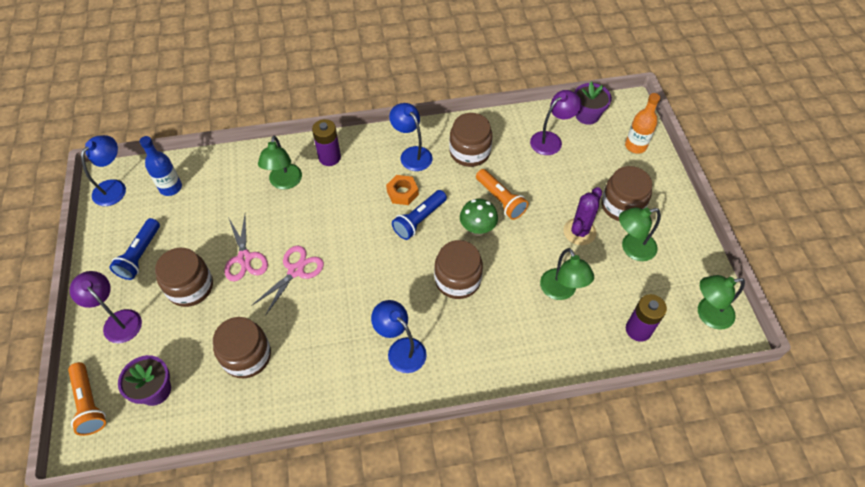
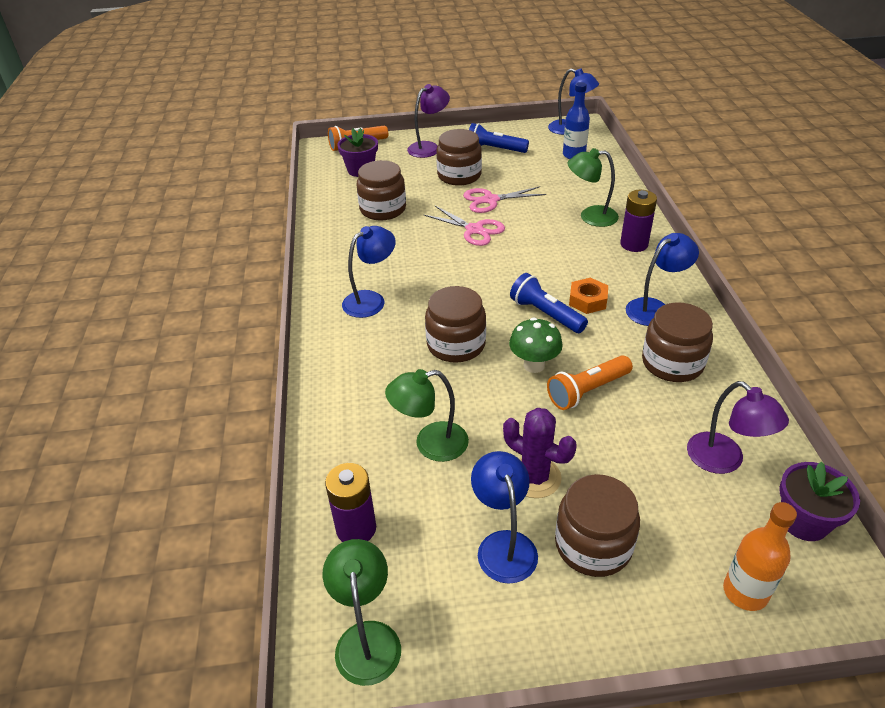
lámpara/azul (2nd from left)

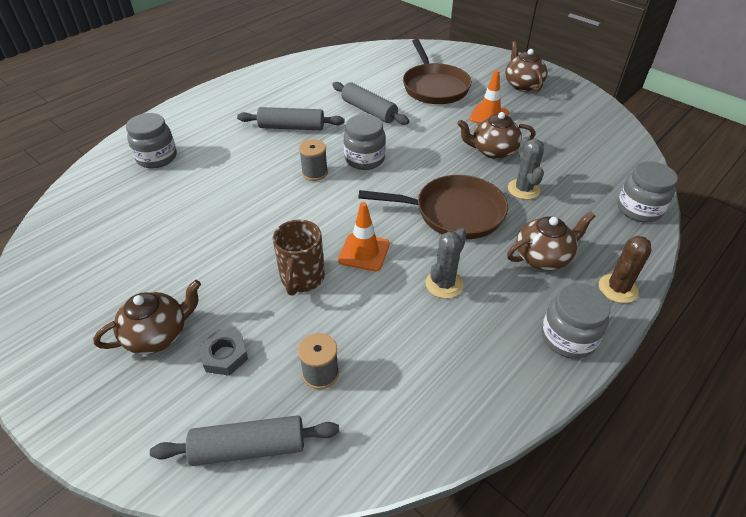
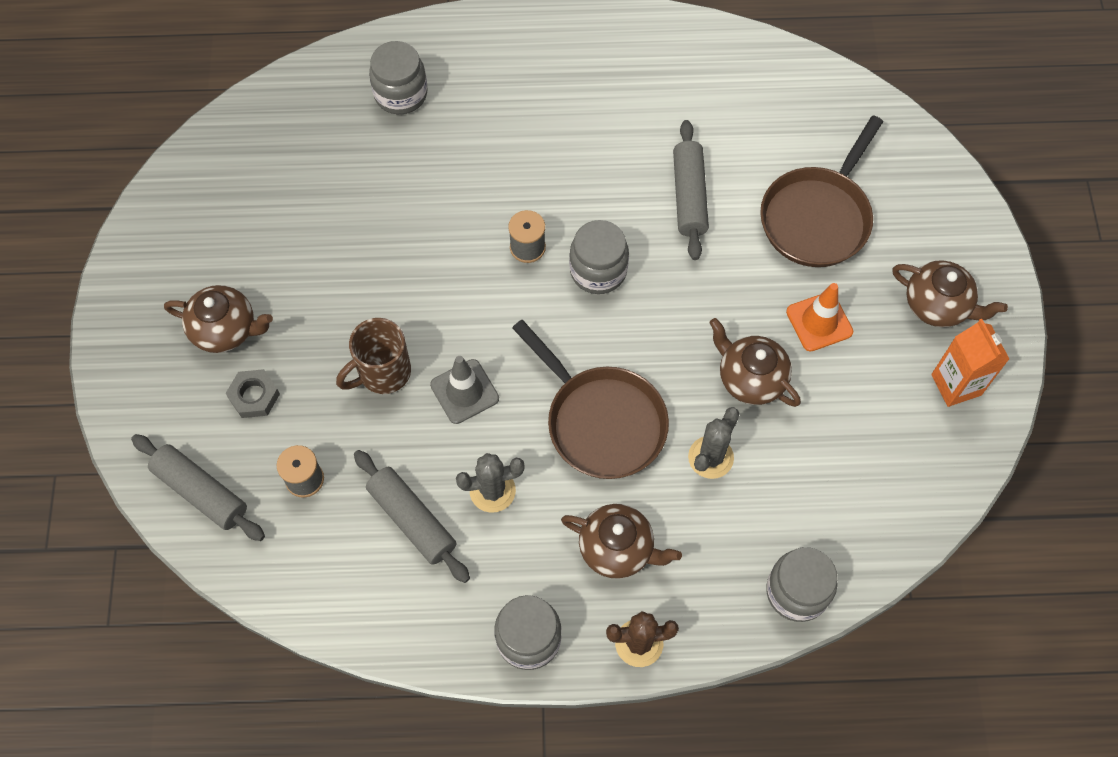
cartón de leche/naranja
rodillo/gris (2nd from left)
cono de tráfico/gris
tetera/marrón (4th from left)

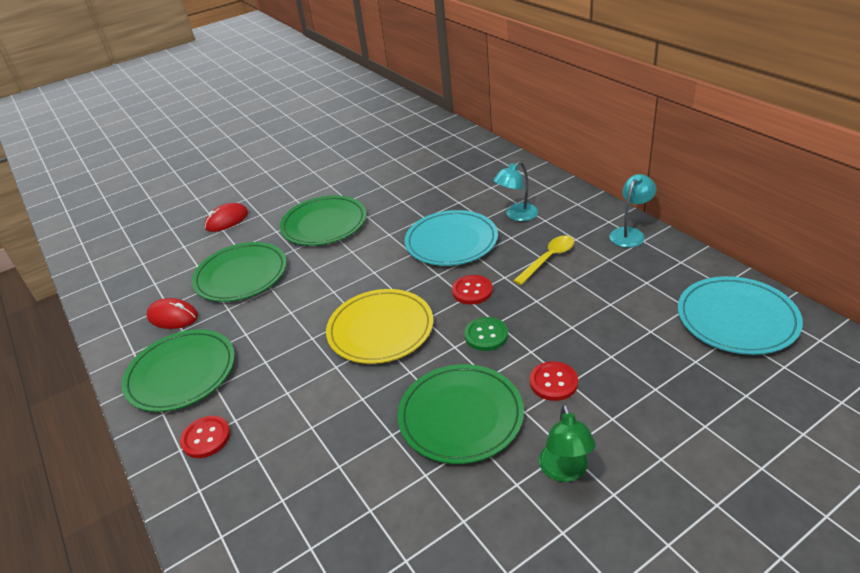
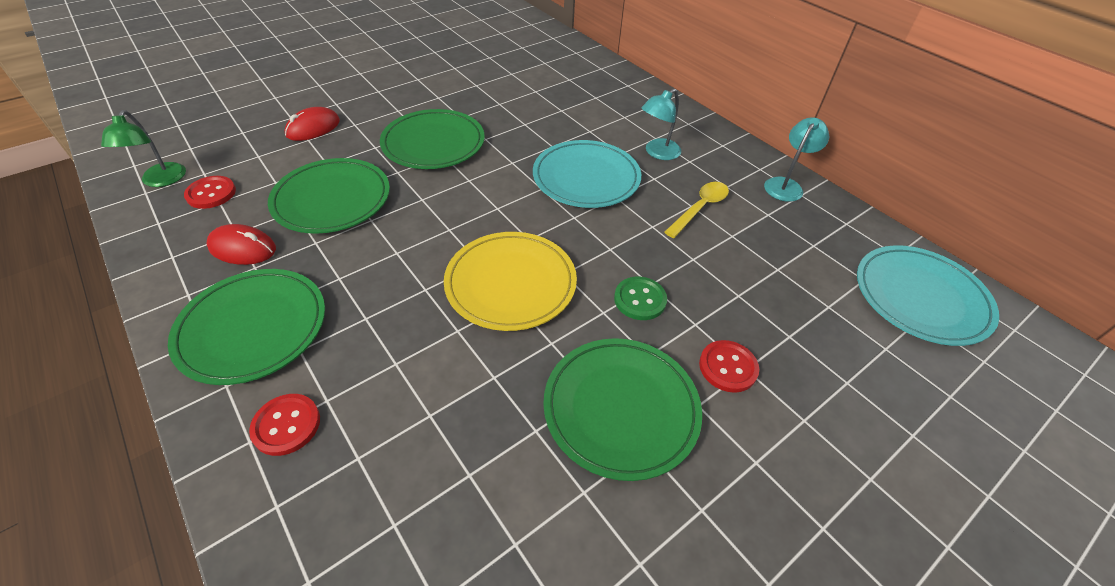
botón/rojo (1st from left)
lámpara/verde

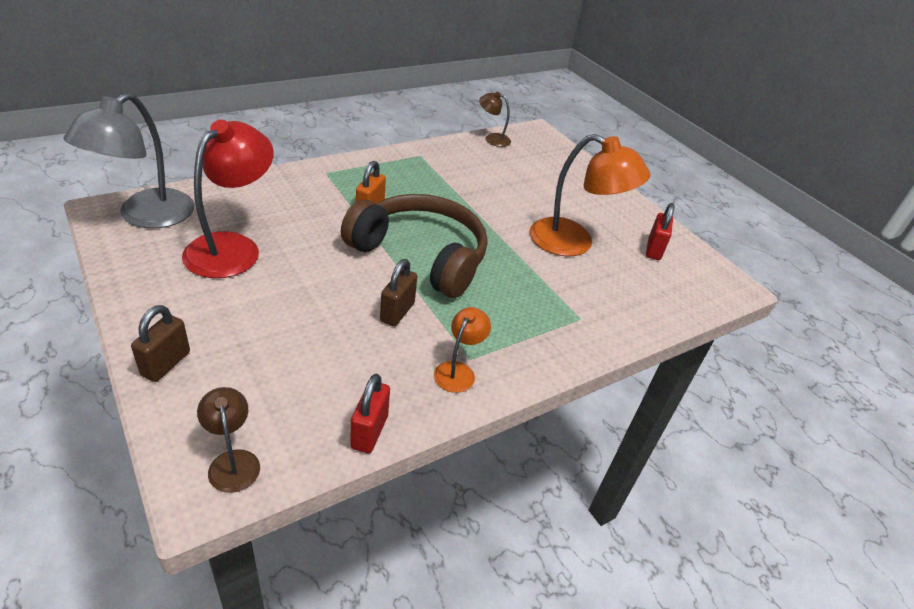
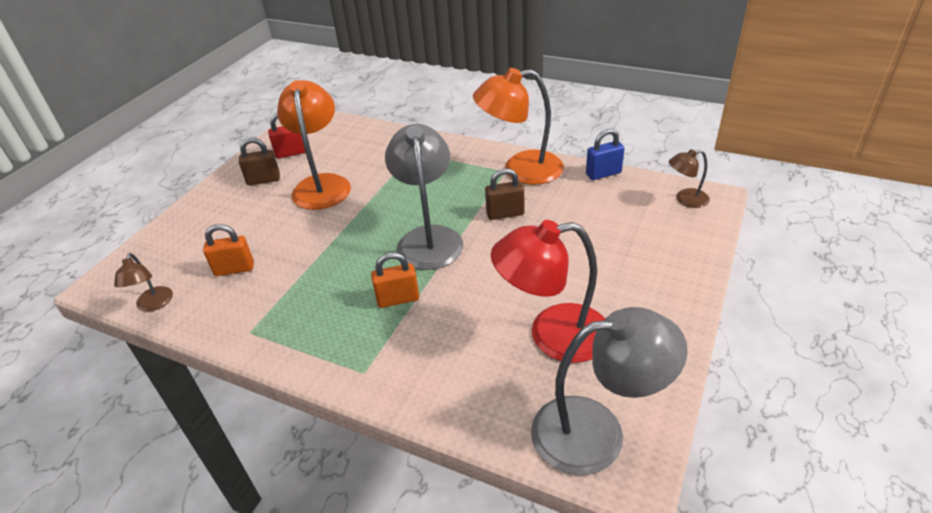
candado/naranja (1st from left)
candado/marrón (1st from left)
lámpara/gris (1st from left)
candado/azul
lámpara/marrón (2nd from left)
lámpara/naranja (2nd from left)

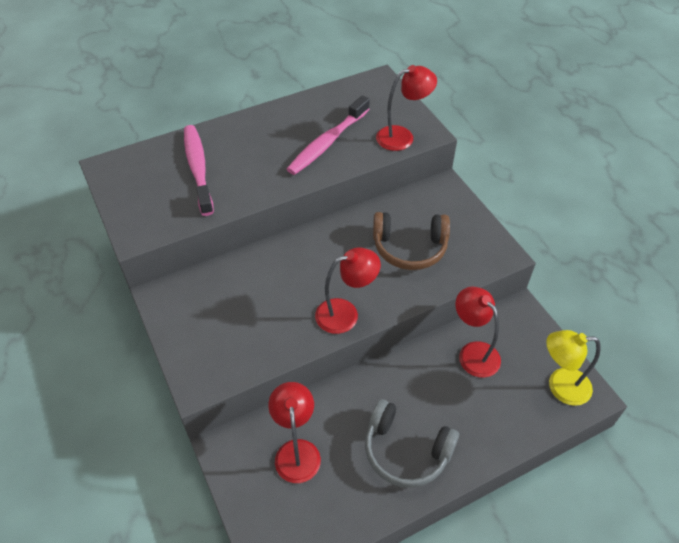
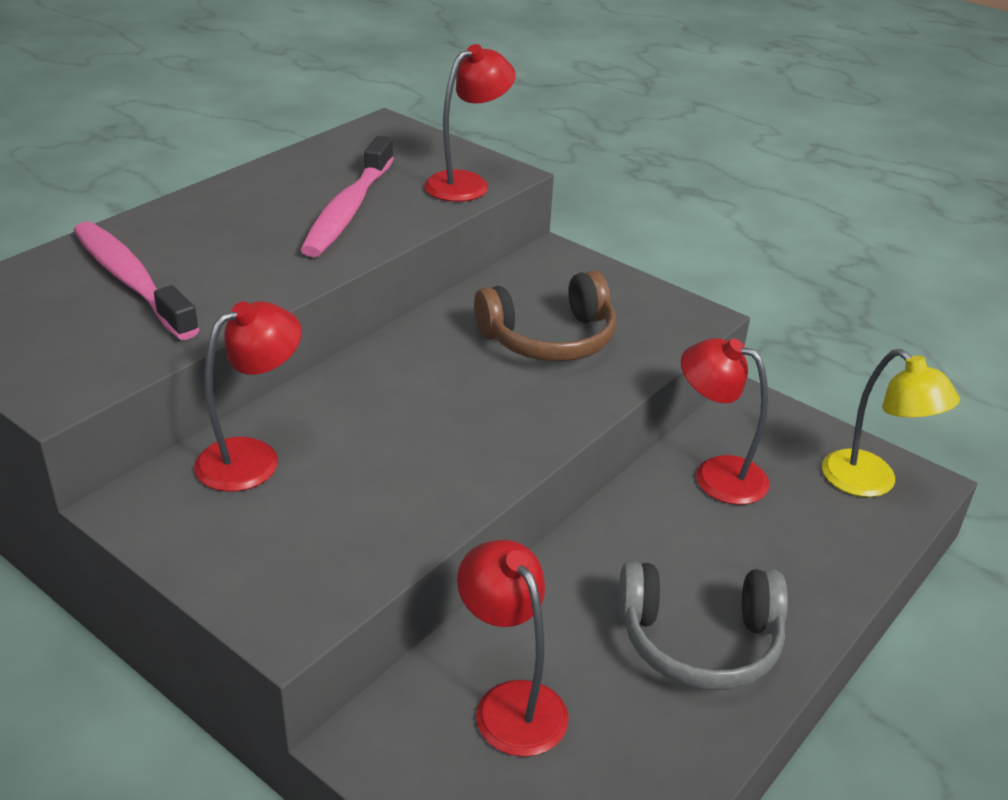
lámpara/rojo (1st from left)
lámpara/amarillo

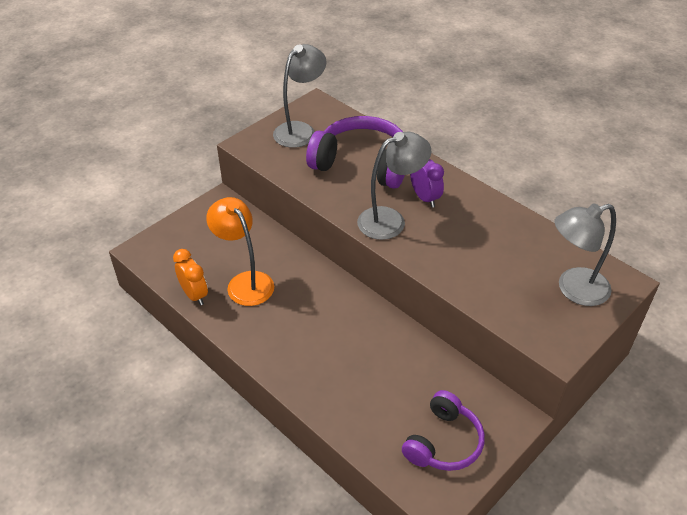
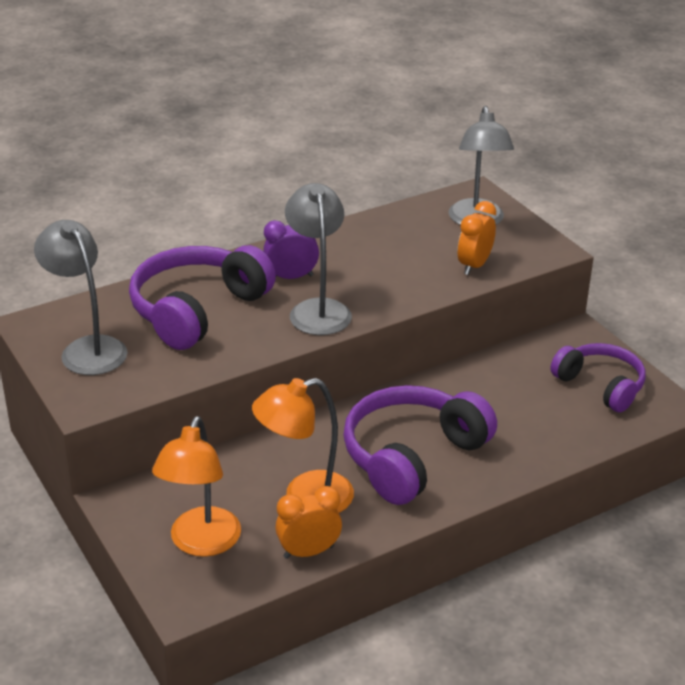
lámpara/naranja (1st from left)
auriculares/morado (2nd from left)
despertador/naranja (2nd from left)

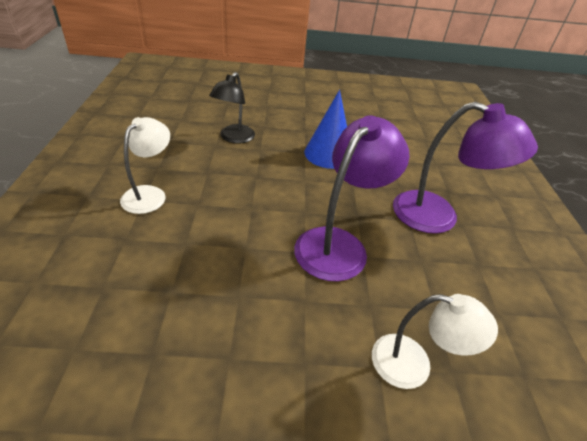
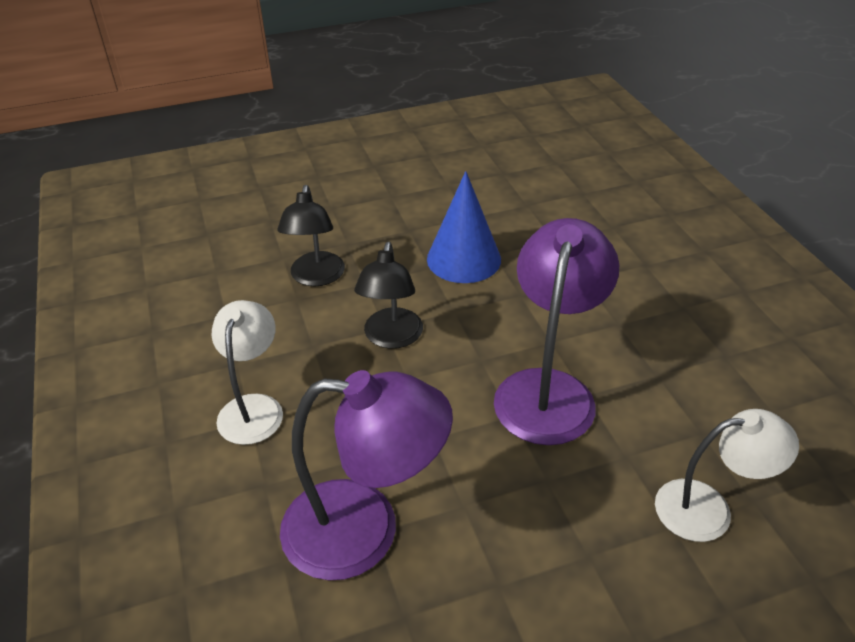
lámpara/negro (2nd from left)
lámpara/morado (1st from left)

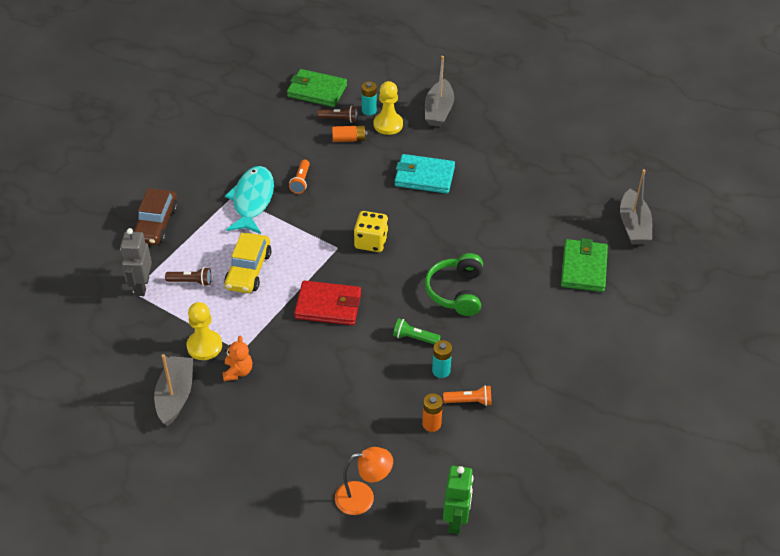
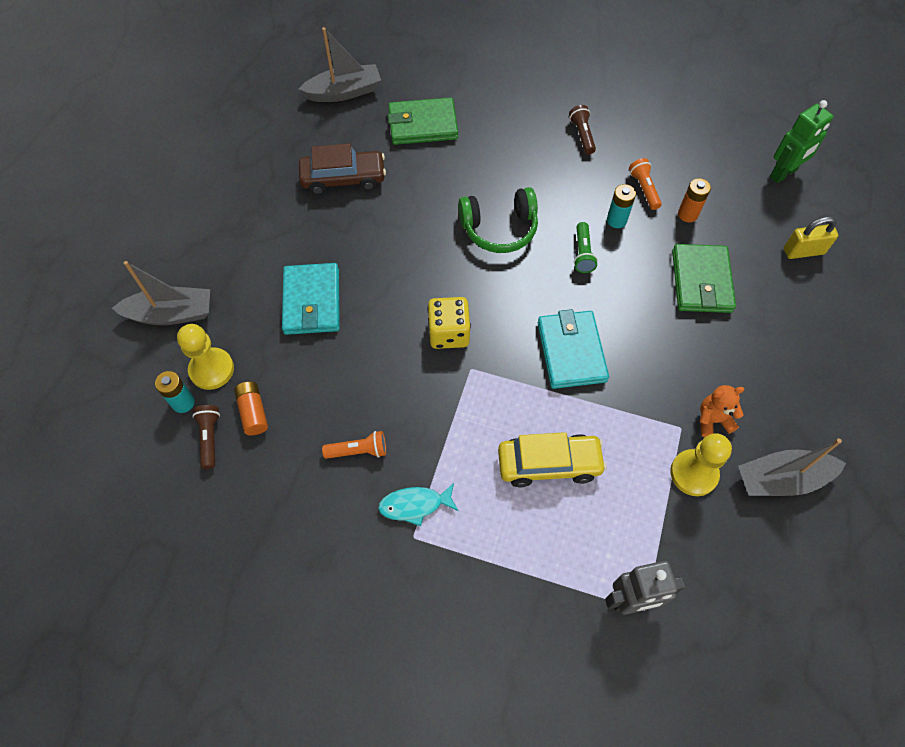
coche/marrón
lámpara de mano/marrón (2nd from left)
cartera/verde (2nd from left)
candado/amarillo
cartera/turquesa (2nd from left)
robot/verde
pez/turquesa

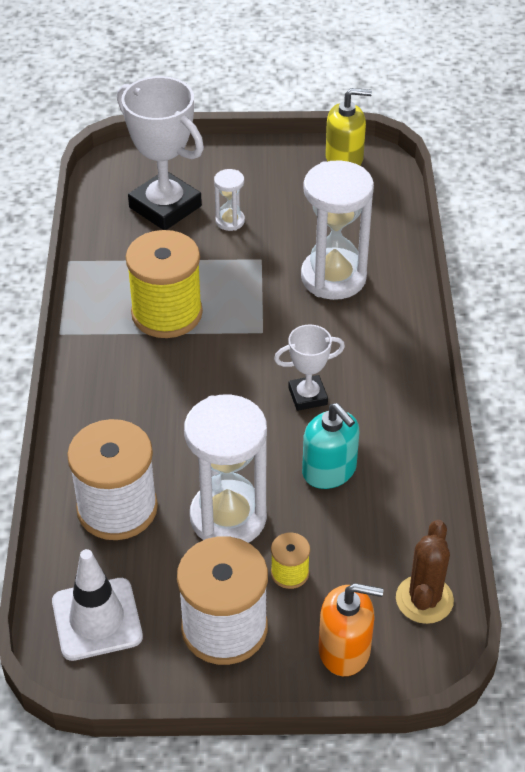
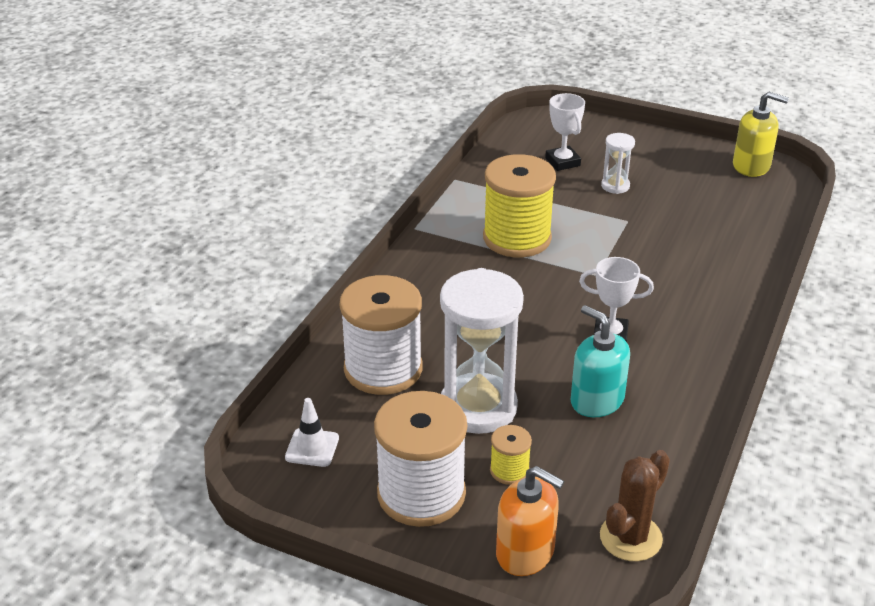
reloj de arena/blanco (3rd from left in the first image)
dispensador de jabón/turquesa
cono de tráfico/blanco
trofeo/blanco (1st from left)

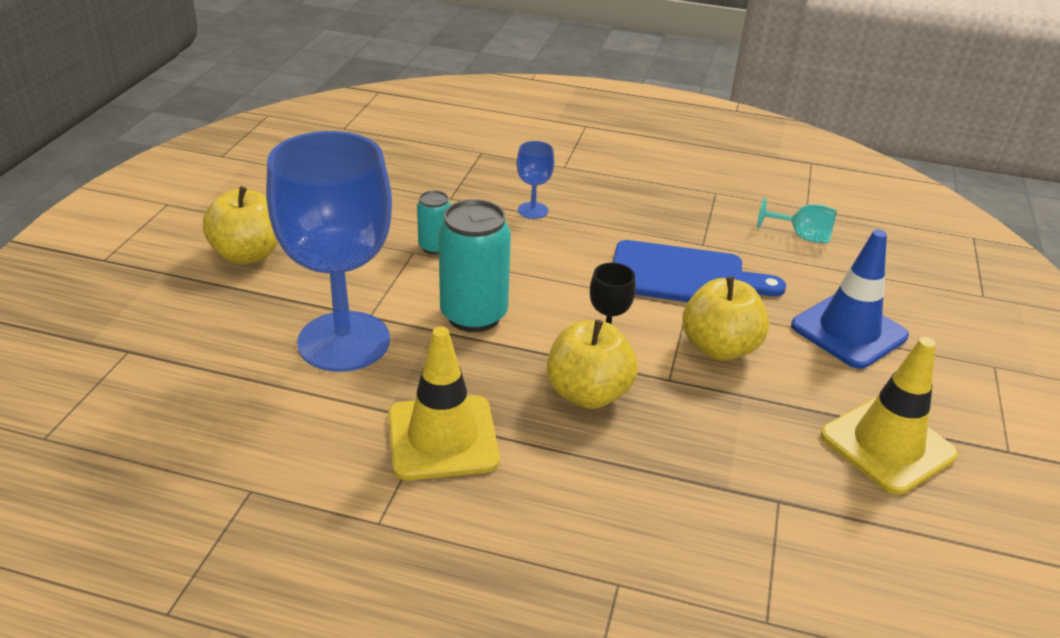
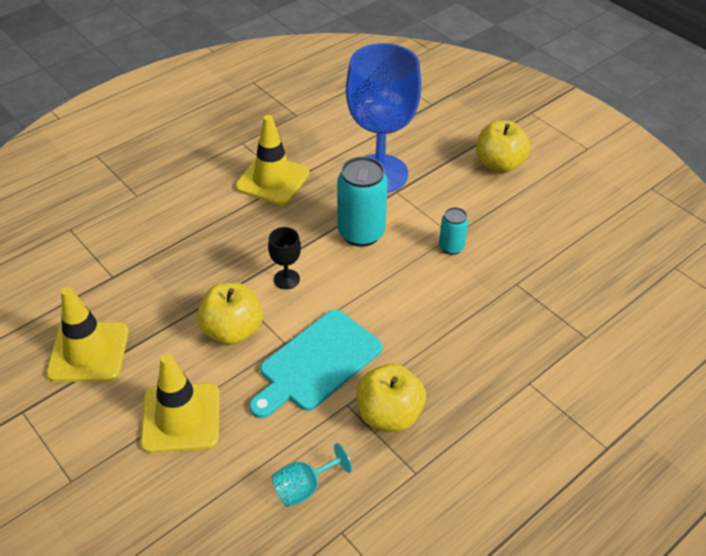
copa/azul (2nd from left in the first image)
manzana/amarillo (2nd from left)
tabla de cortar/turquesa
cono de tráfico/amarillo (2nd from left)

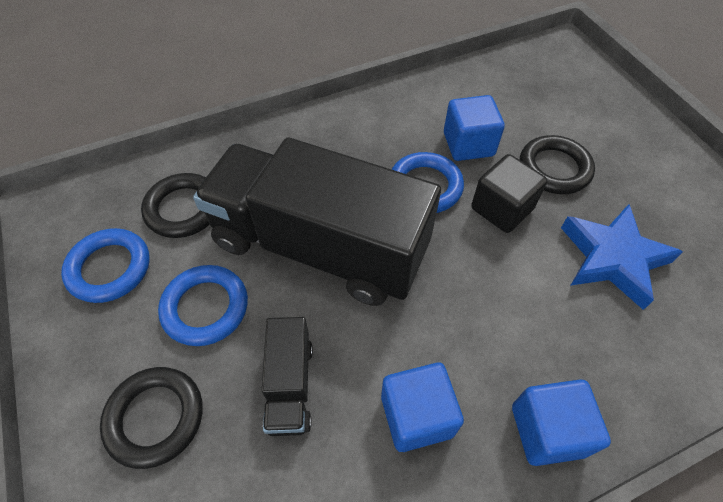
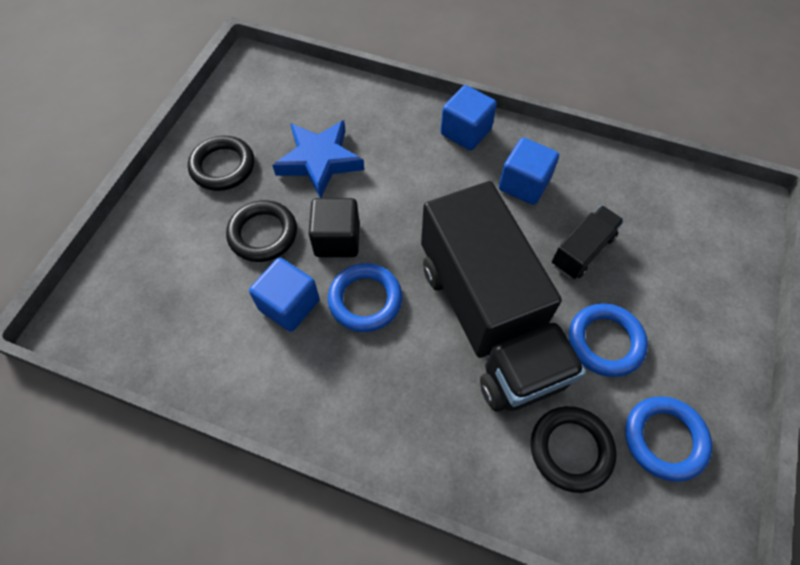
anillo/negro (1st from left)

